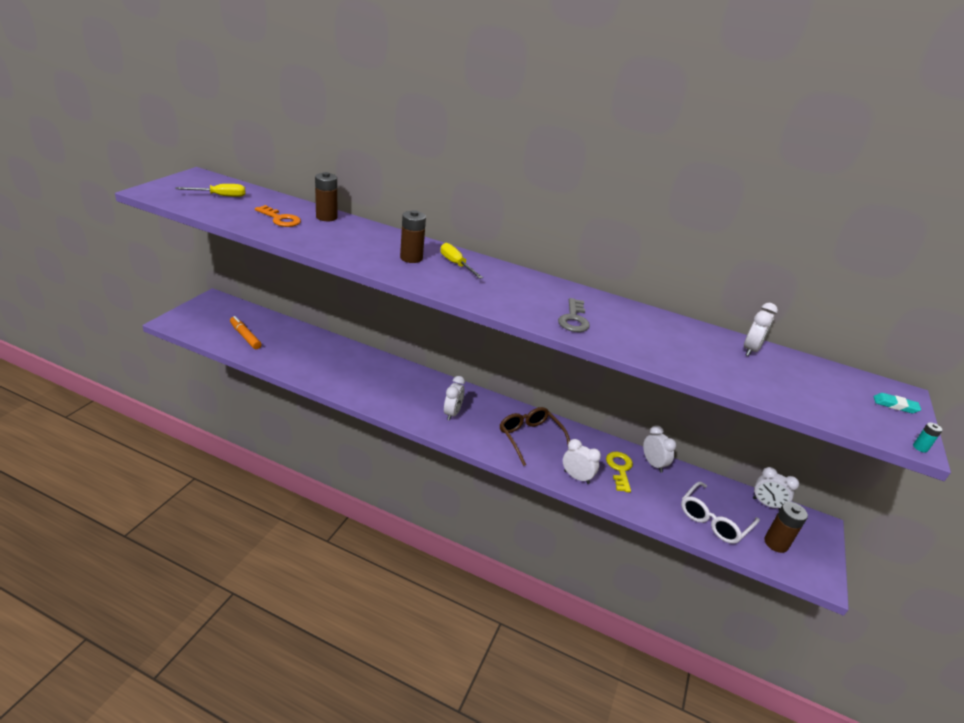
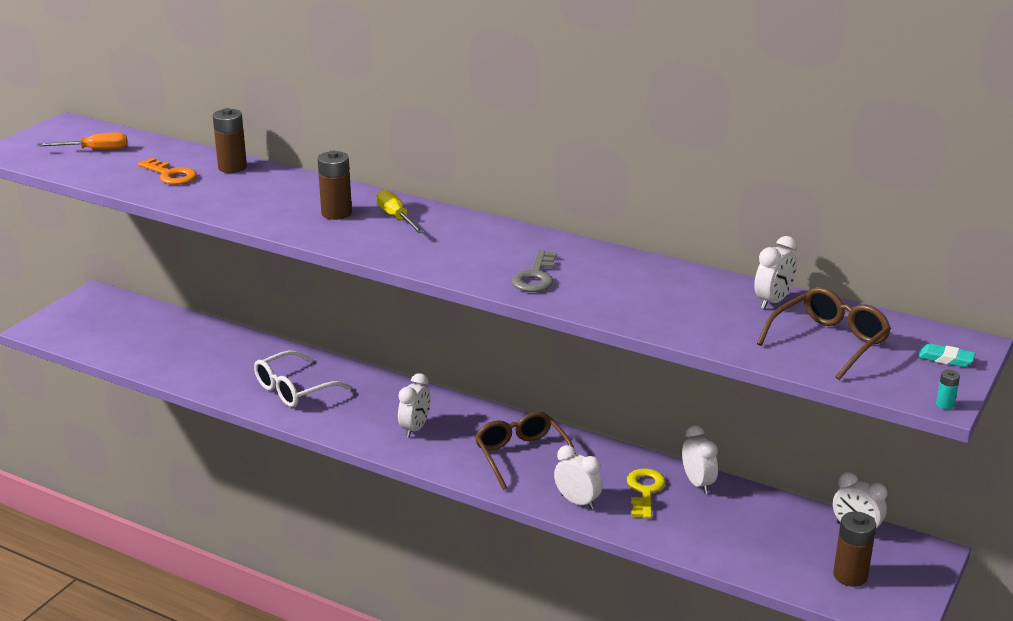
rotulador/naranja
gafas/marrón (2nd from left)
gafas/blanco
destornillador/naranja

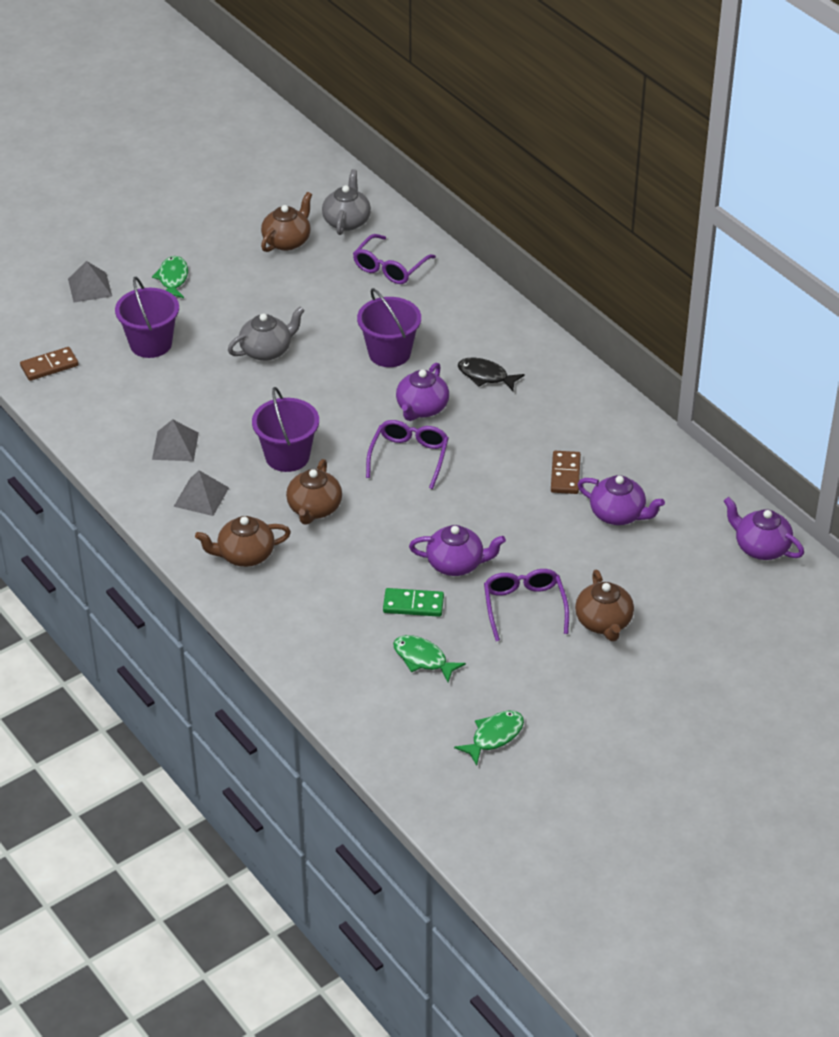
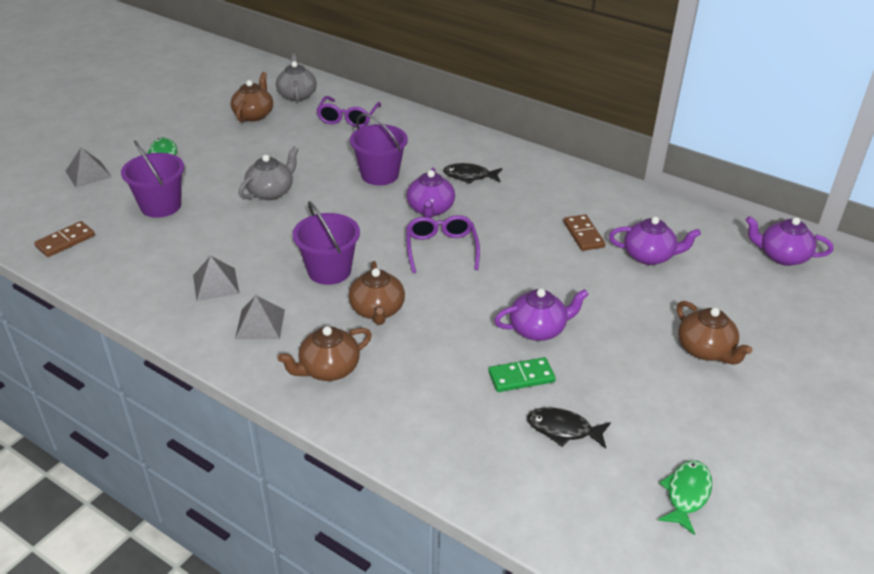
gafas/morado (3rd from left in the first image)
pez/negro (2nd from left)

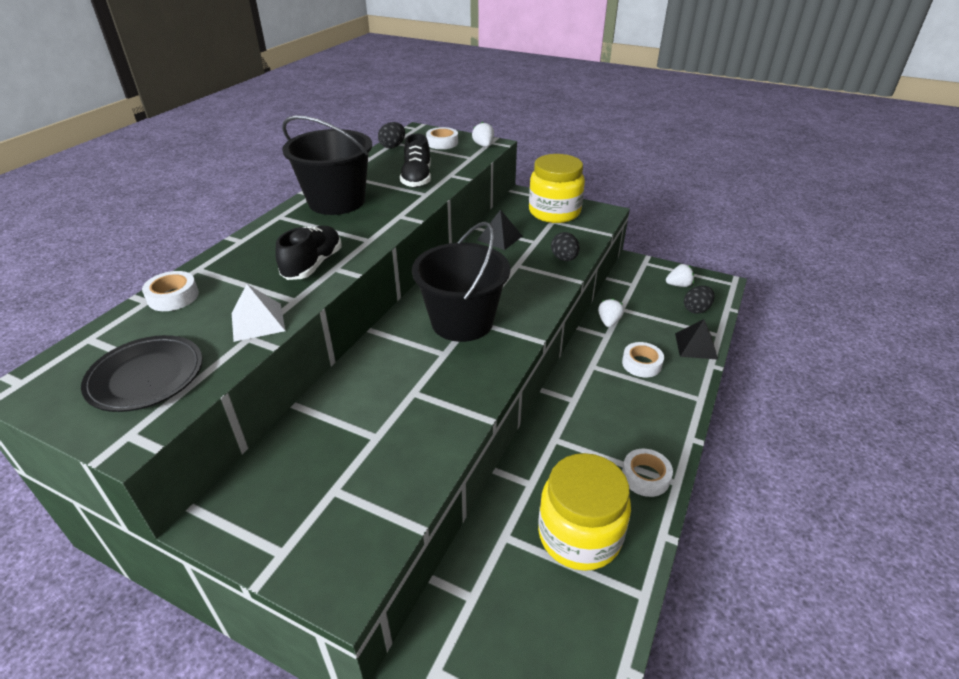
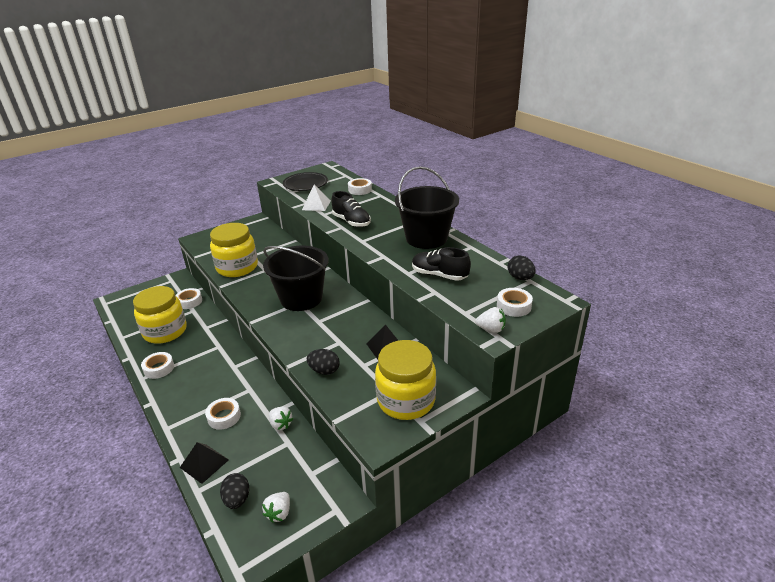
cinta adhesiva/blanco (2nd from left)
tarro/amarillo (2nd from left)

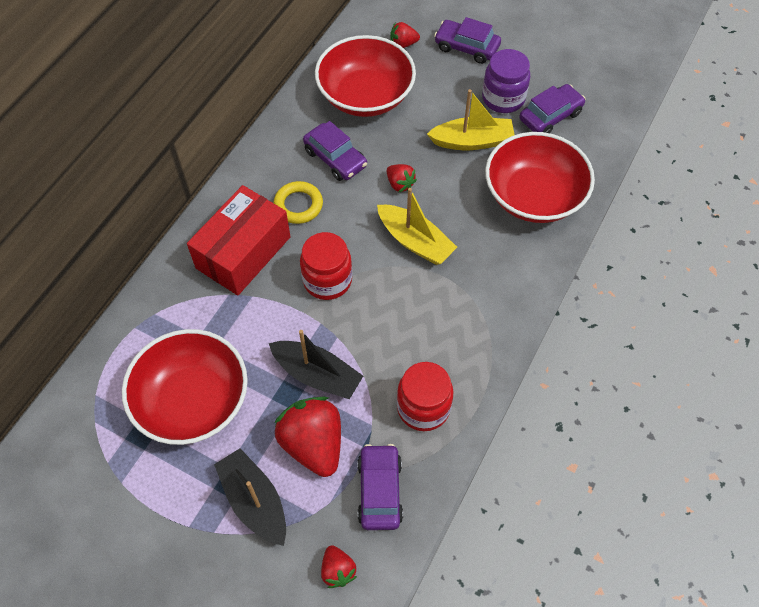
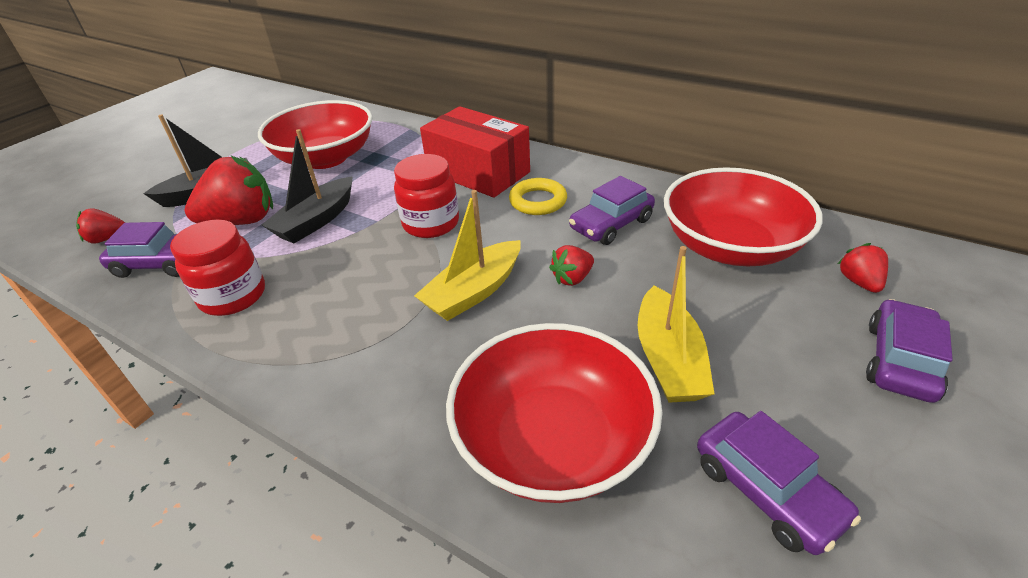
tarro/morado

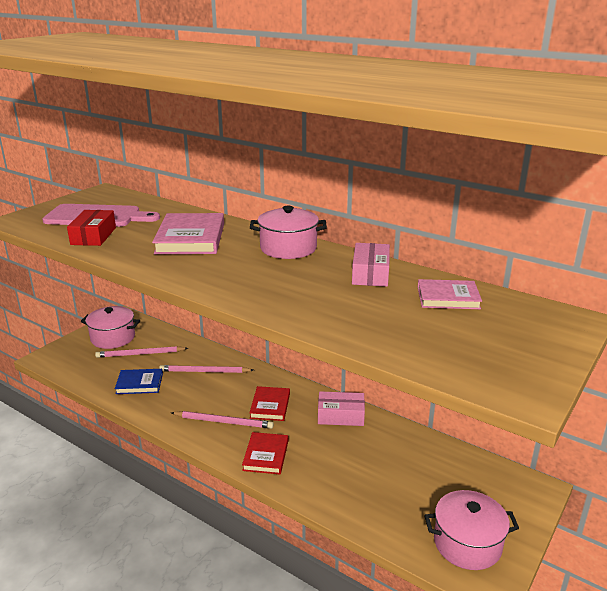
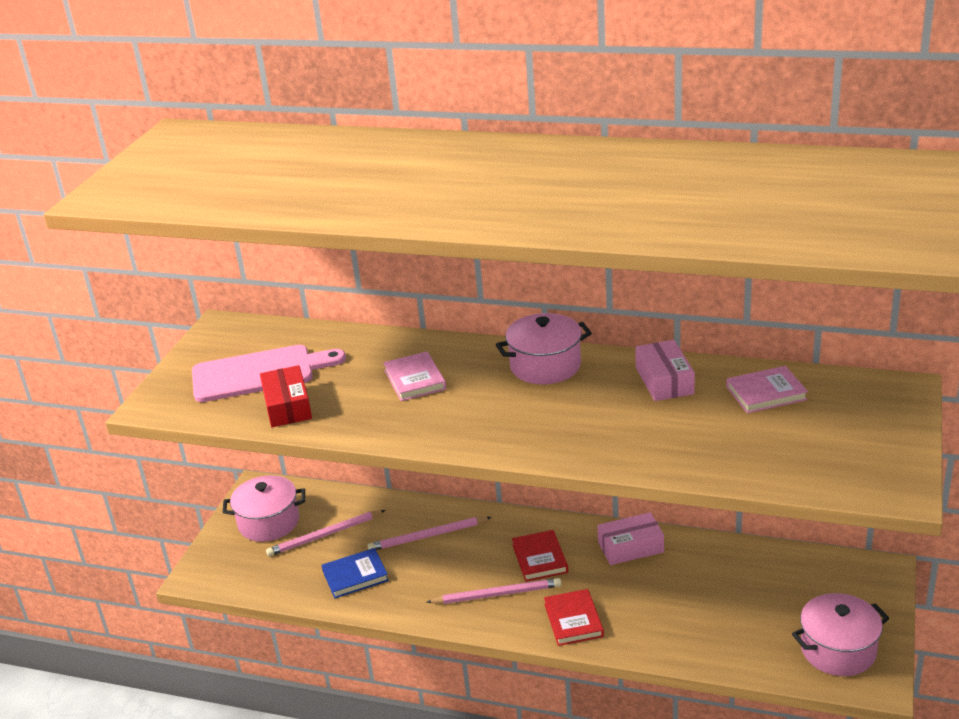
libro/rosa (1st from left)

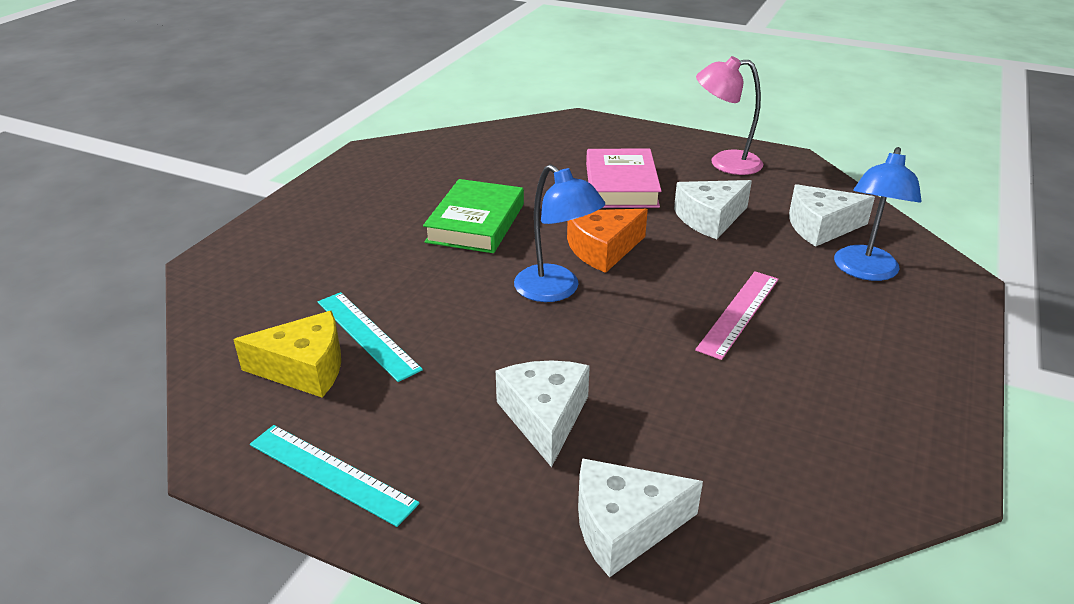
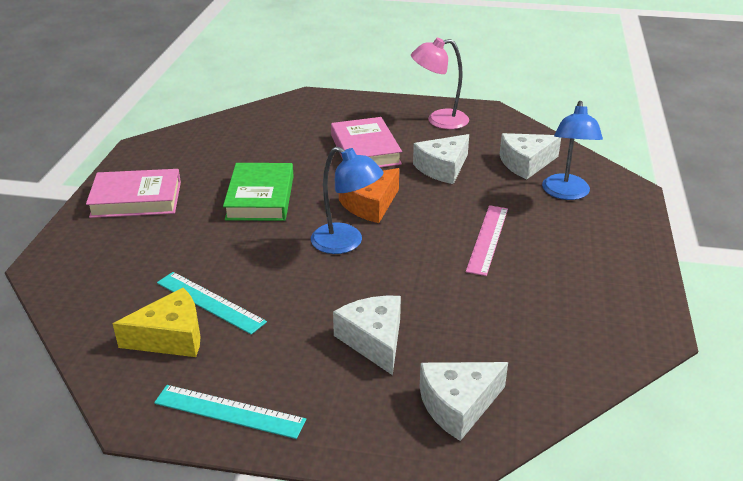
libro/rosa (1st from left)

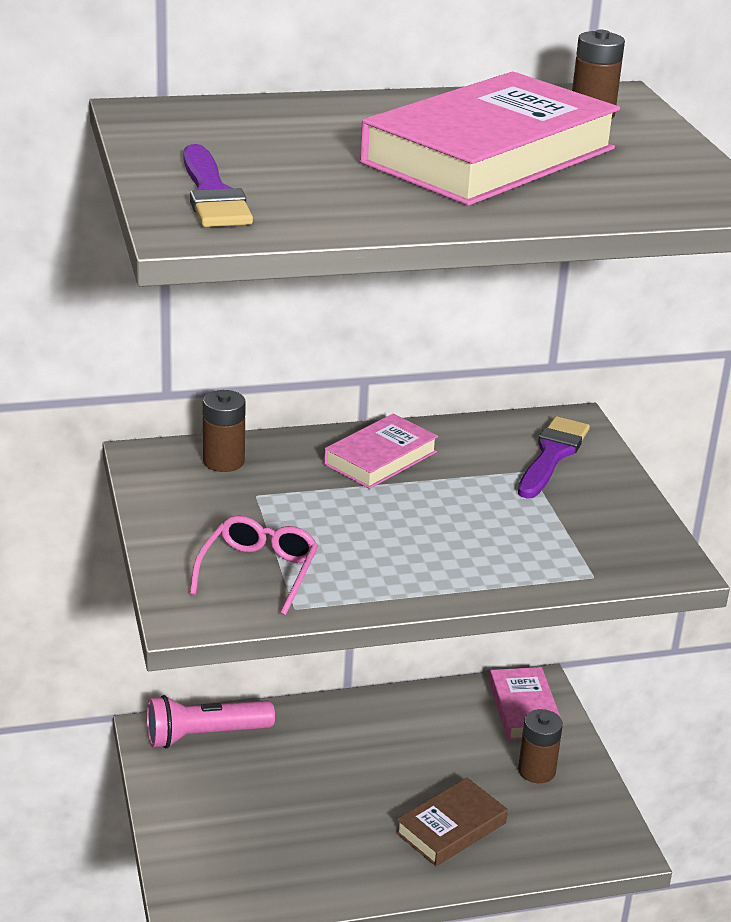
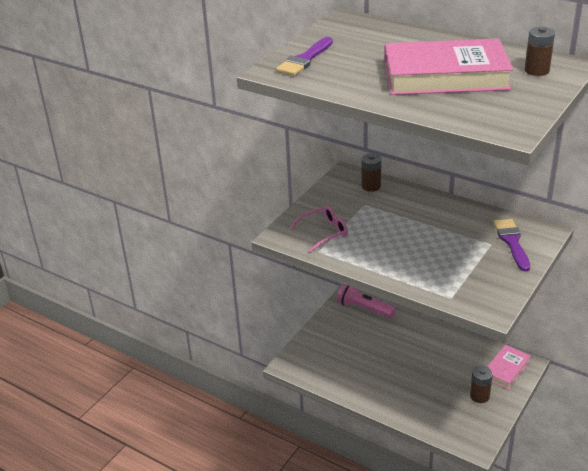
libro/rosa (1st from left in the first image)
libro/marrón
pincel/morado (2nd from left)

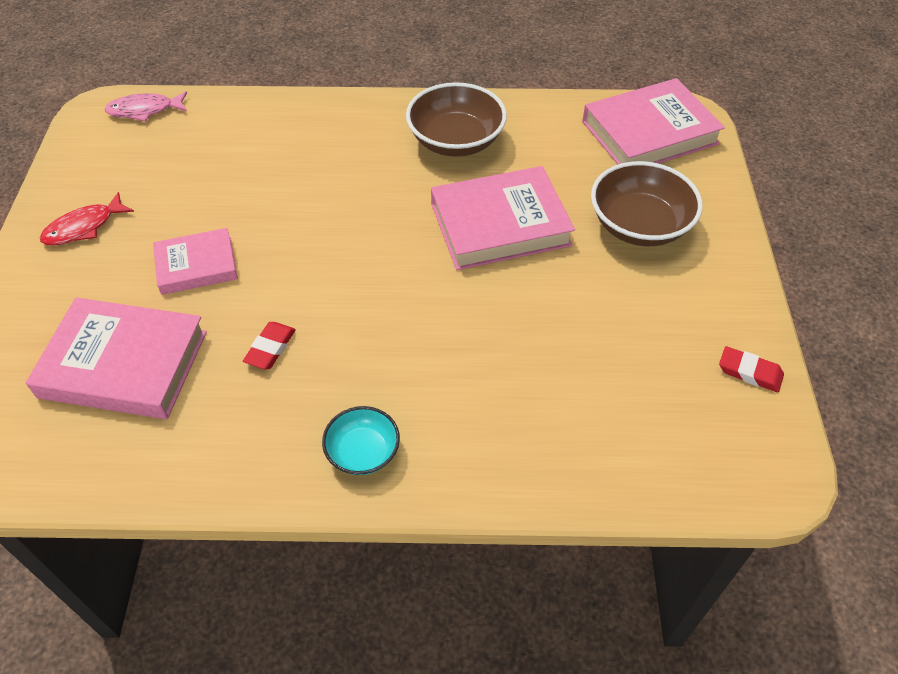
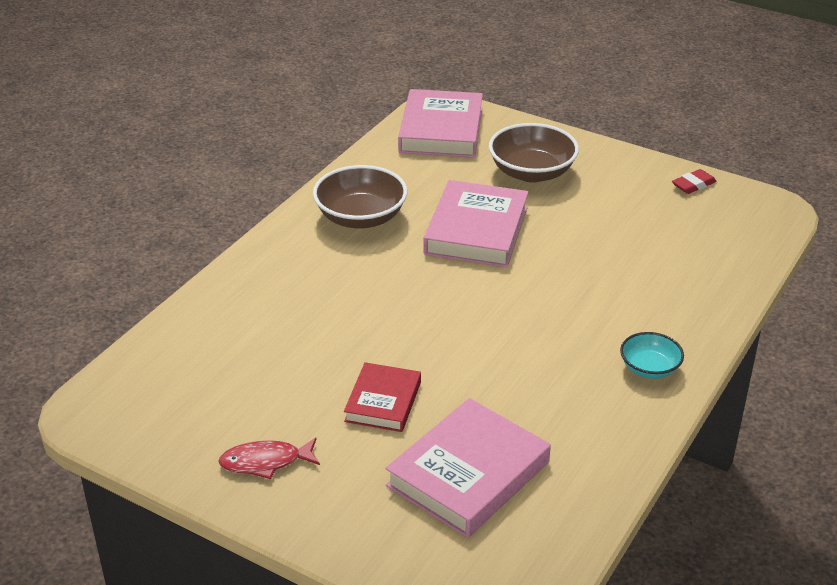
pez/rosa
goma de borrar/rojo (1st from left in the first image)
libro/rojo
pez/rojo

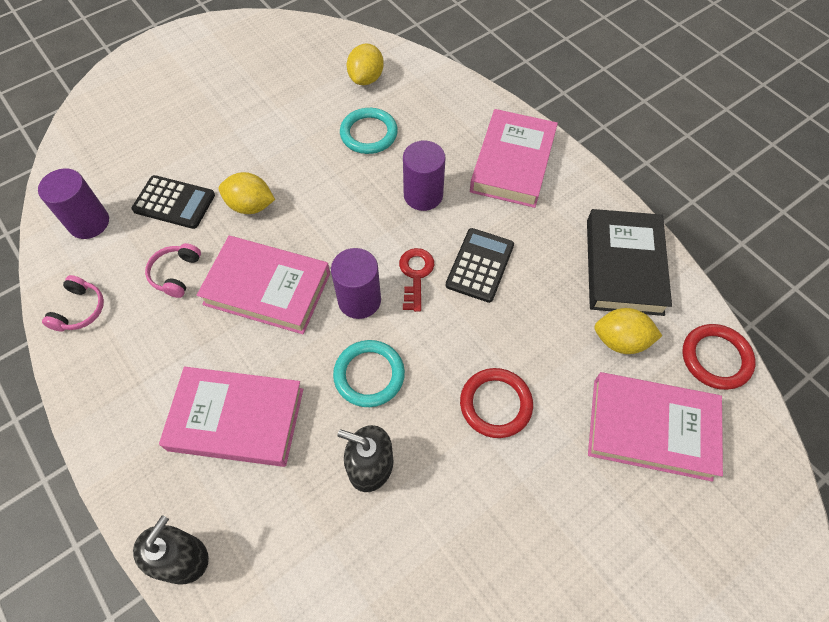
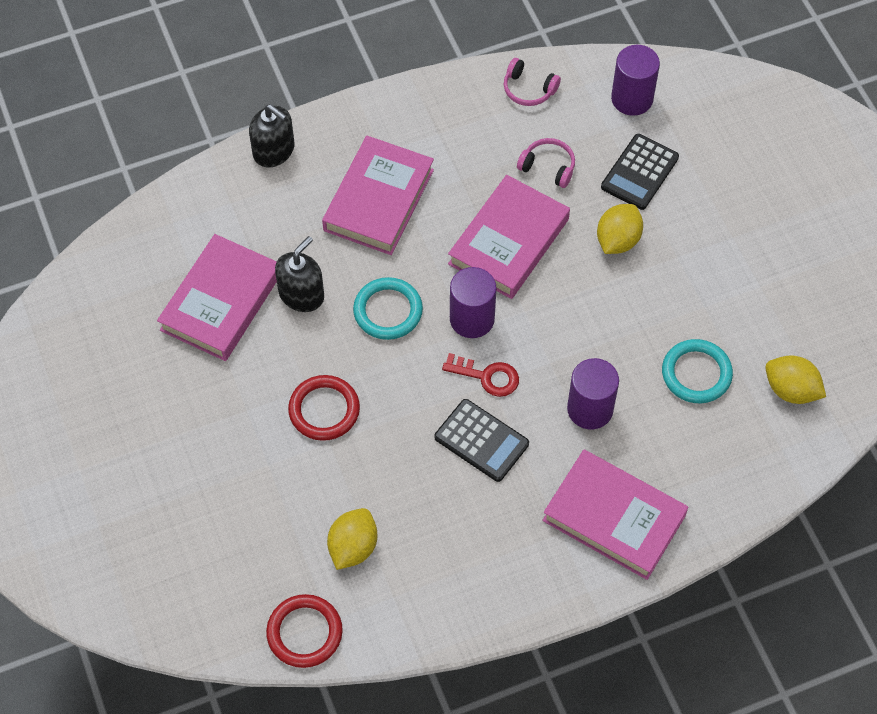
libro/negro
libro/rosa (1st from left)

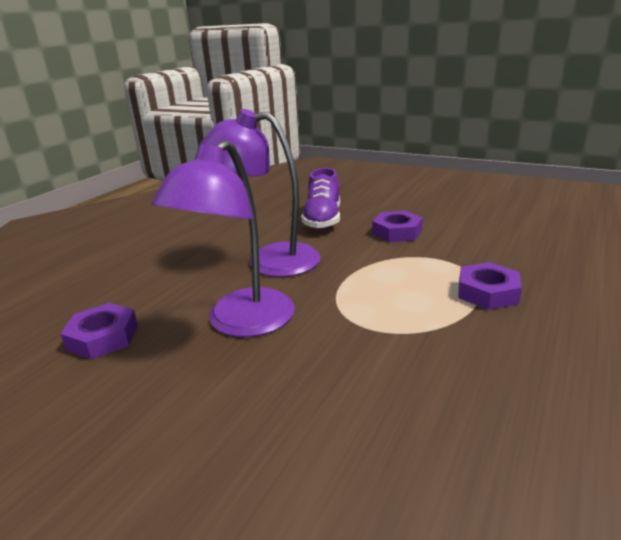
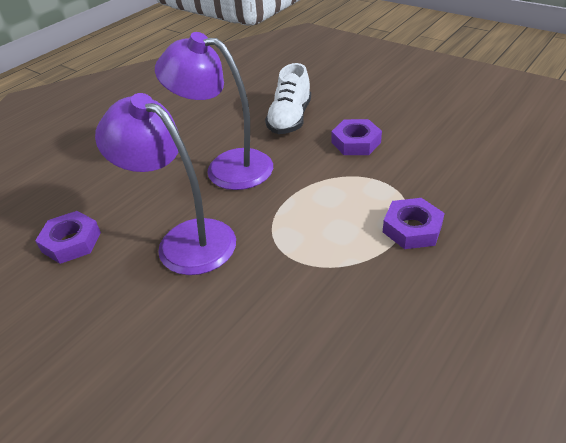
zapato/blanco
lámpara/morado (1st from left)

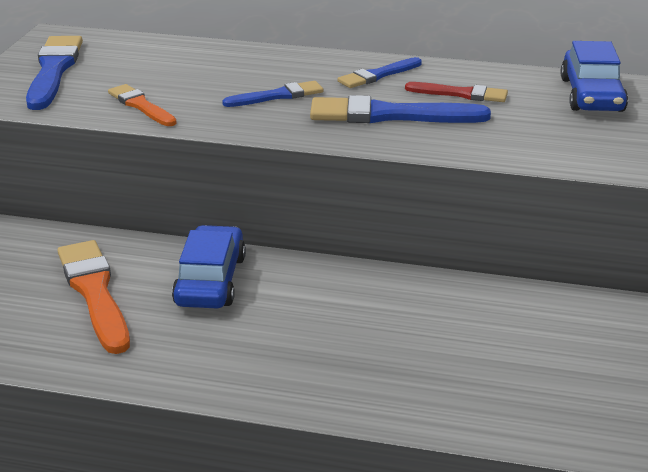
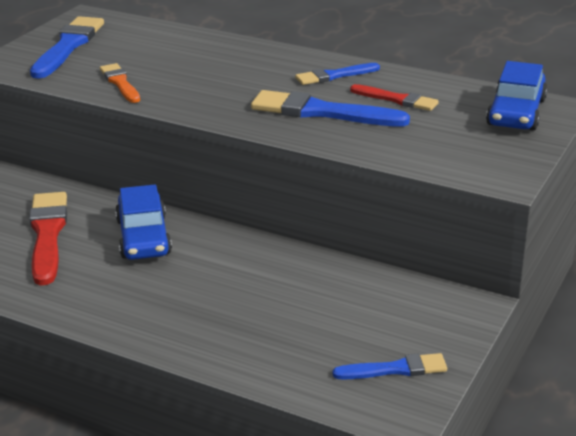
pincel/azul (4th from left)
pincel/rojo (1st from left)
coche/azul (1st from left)

